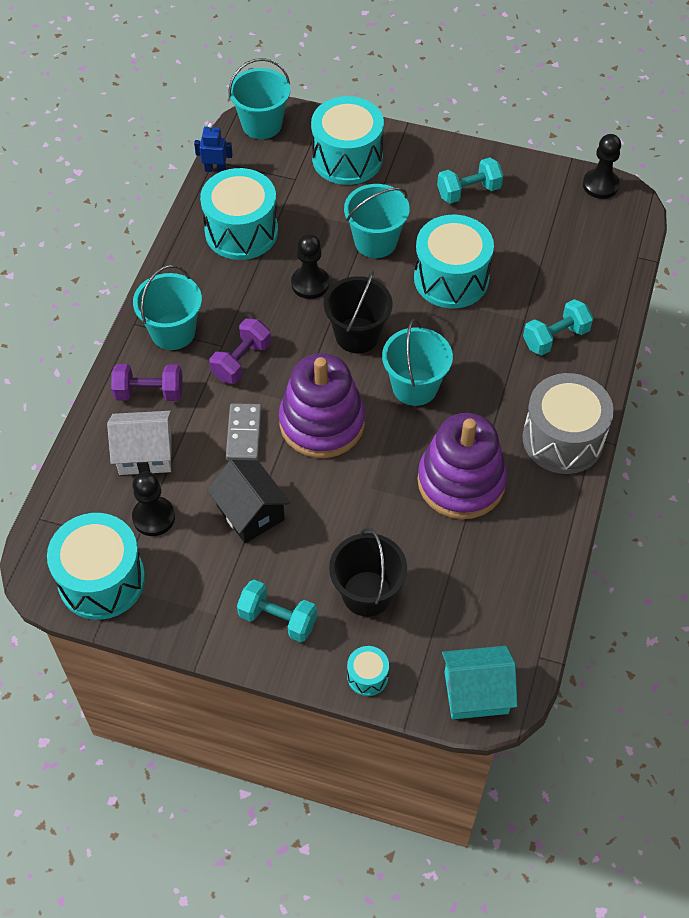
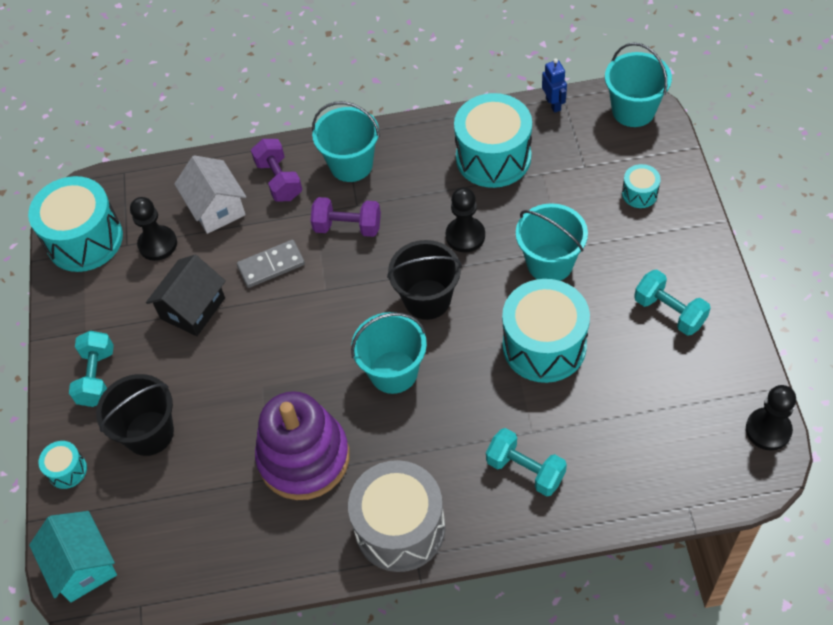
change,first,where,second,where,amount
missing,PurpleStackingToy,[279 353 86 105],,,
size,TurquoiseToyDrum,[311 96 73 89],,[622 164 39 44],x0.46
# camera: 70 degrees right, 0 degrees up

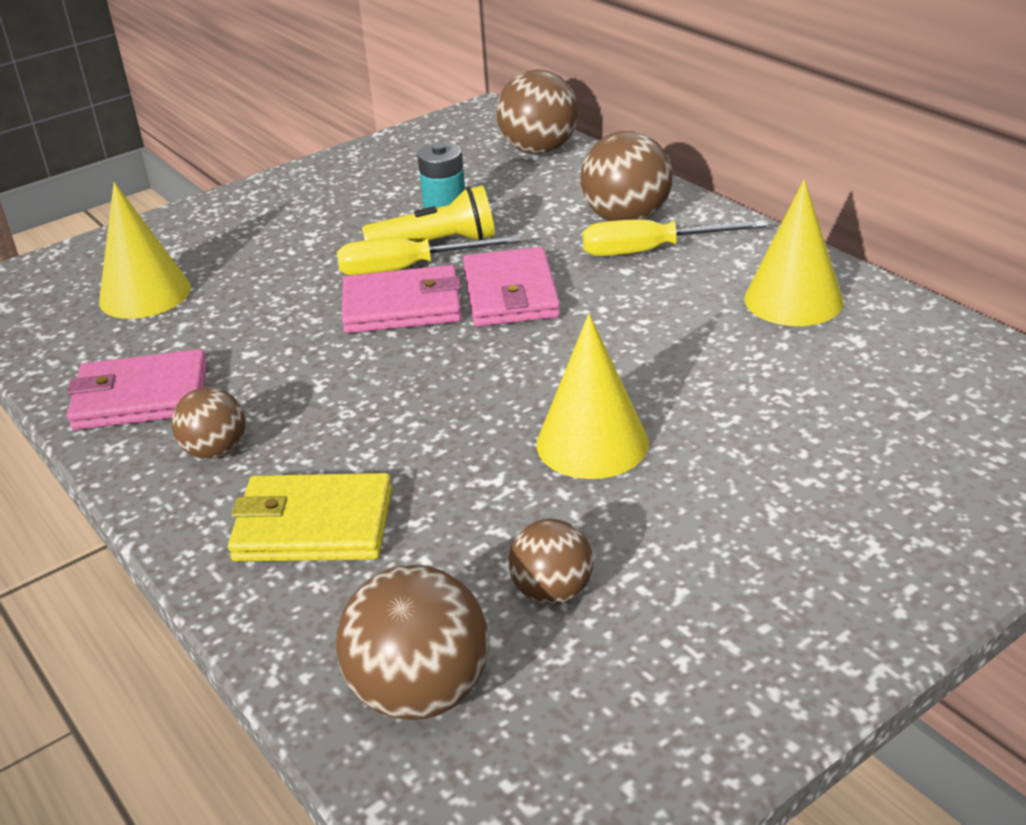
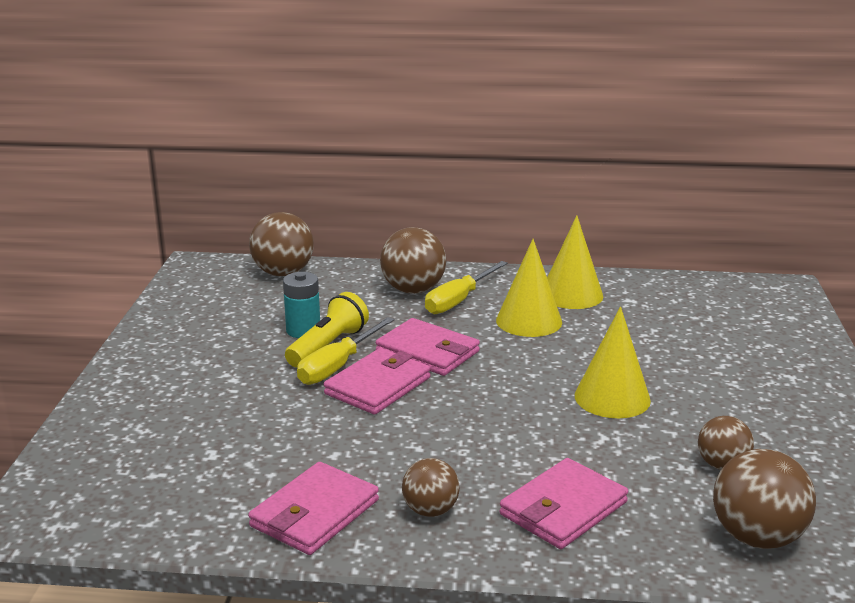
change,first,where,second,where,amount
relocated,BrightYellowConeShape,[99 182 92 137],,[496 239 66 98],
colour,BrightYellowWallet,[228 473 164 89],PinkWallet,[500 458 128 91],
# camera: 50 degrees left, 10 degrees down

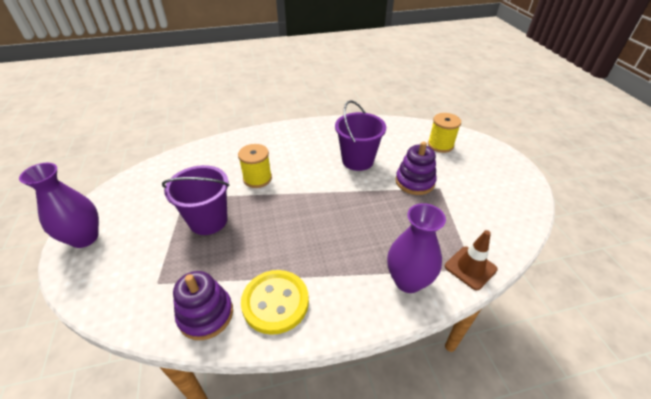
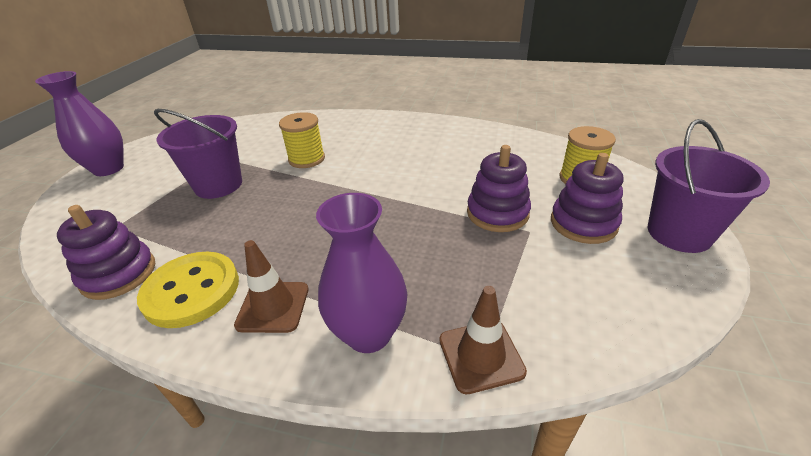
change,first,where,second,where,amount
relocated,PurpleBucket,[335 100 51 71],,[647 119 123 134],
appeared,,,DarkBrownTrafficCone,[234 240 75 93],
appeared,,,PurpleStackingToy,[551 153 73 91],
# camera: 30 degrees right, 5 degrees down

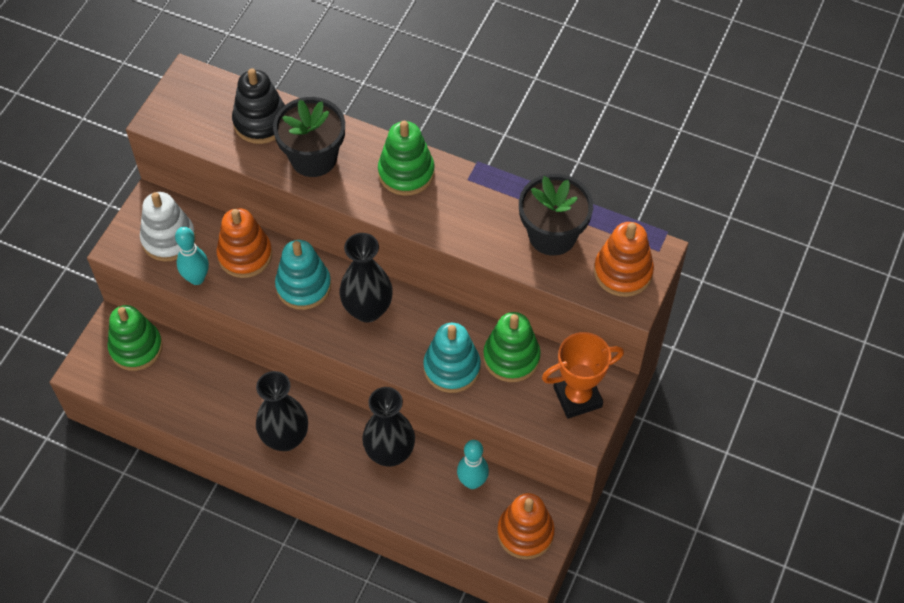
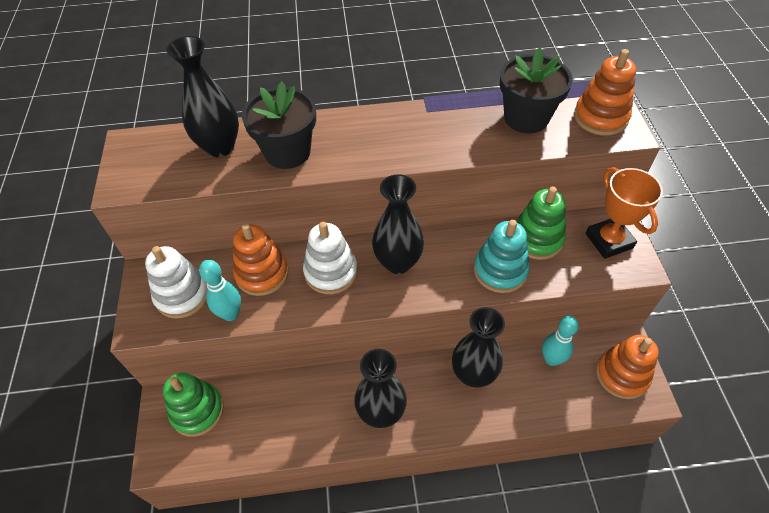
change,first,where,second,where,amount
exchanged,BlackStackingToy,[232 68 53 76],BlackFlowerVase,[167 36 72 121],
colour,TurquoiseStackingToy,[275 240 56 70],WhiteStackingToy,[303 222 55 72],
missing,LeafGreenStackingToy,[378 121 57 75],,,
spun,OrangeColouredPrizeCup,[542 332 82 87],,[586 167 77 92],60 degrees counterclockwise
# camera: 30 degrees left, 5 degrees down

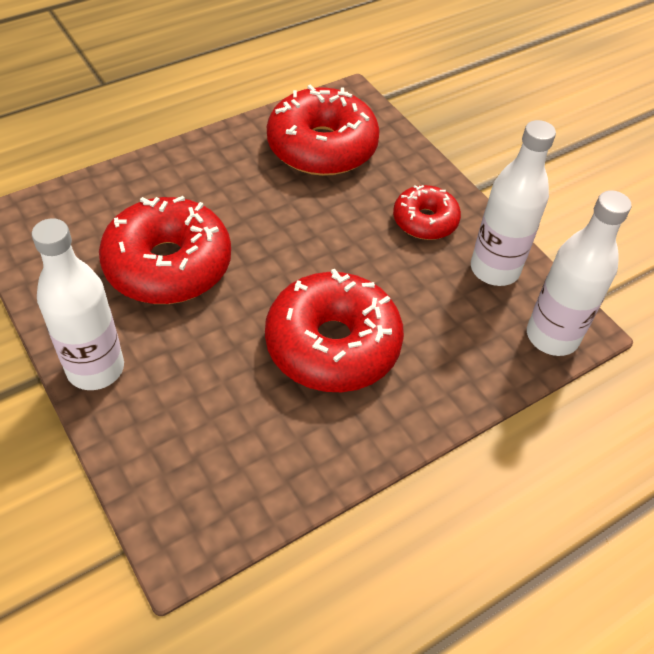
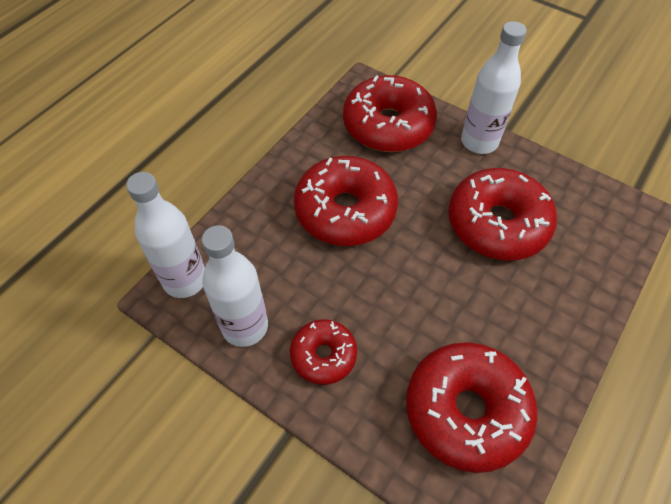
change,first,where,second,where,amount
appeared,,,ScarletDonut,[343 75 94 77],
# camera: 160 degrees right, 5 degrees up

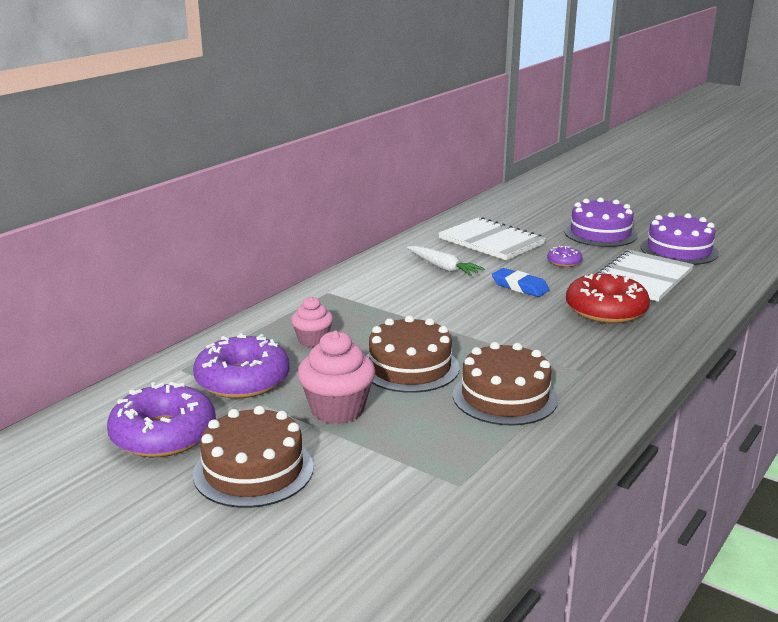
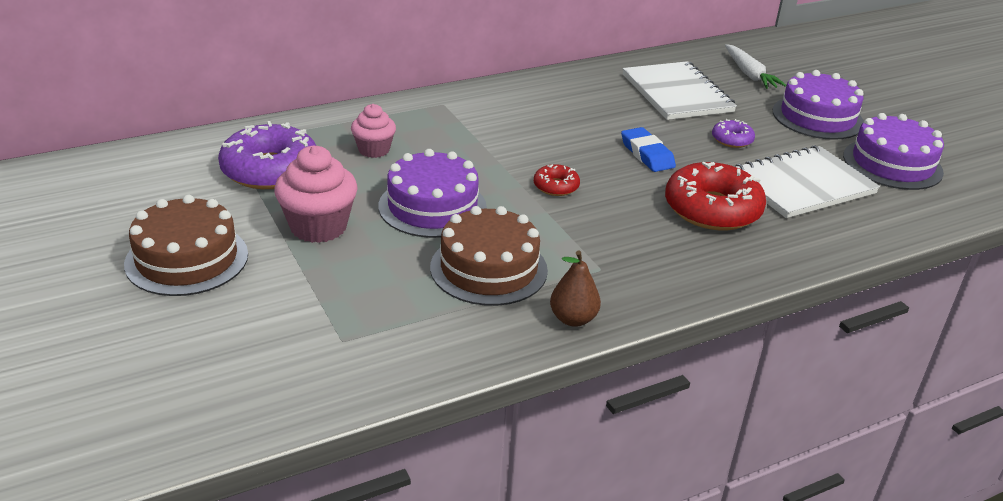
change,first,where,second,where,amount
missing,PurpleDonut,[107 382 109 75],,,
colour,DarkBrownGateau,[366 315 94 78],PurpleGateau,[378 149 109 89],
relocated,WhiteCarrot,[407 246 78 30],,[725 44 61 45],
appeared,,,ScarletDonut,[534 164 46 32],
appeared,,,DarkBrownPear,[550 250 51 77],
# camera: 25 degrees right, 10 degrees up

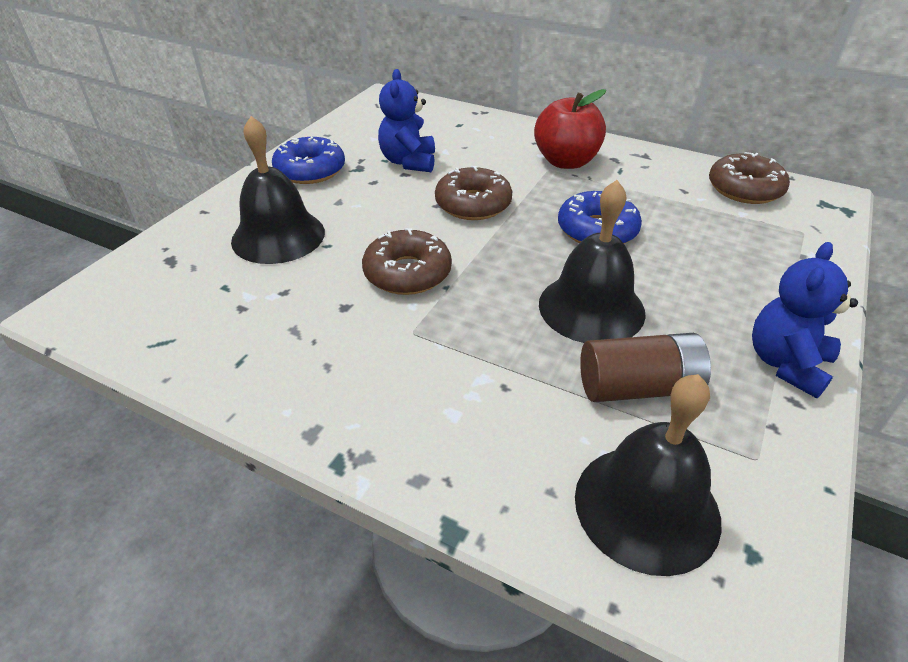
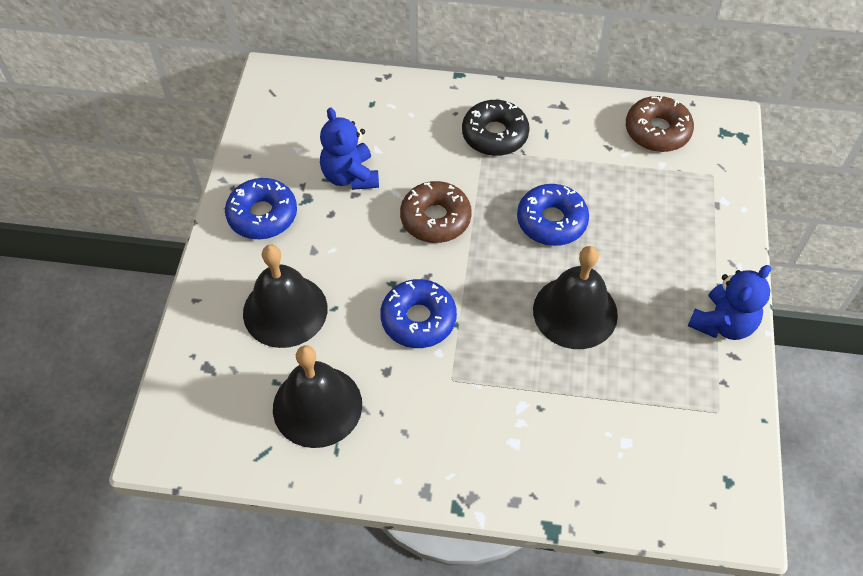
change,first,where,second,where,amount
colour,DarkBrownDonut,[362 228 90 67],RoyalBlueDonut,[380 279 77 69],
exchanged,ScarletAppleFruit,[534 89 72 80],BlackDonut,[462 100 68 56],
relocated,BlackSchoolBell,[575 374 147 202],,[273 345 89 103],
missing,DarkBrownPowerCell,[580 333 131 69],,,
spun,RoyalBlueStuffedBear,[752 242 106 156],,[688 265 83 75],150 degrees counterclockwise
# camera: 20 degrees left, 15 degrees up

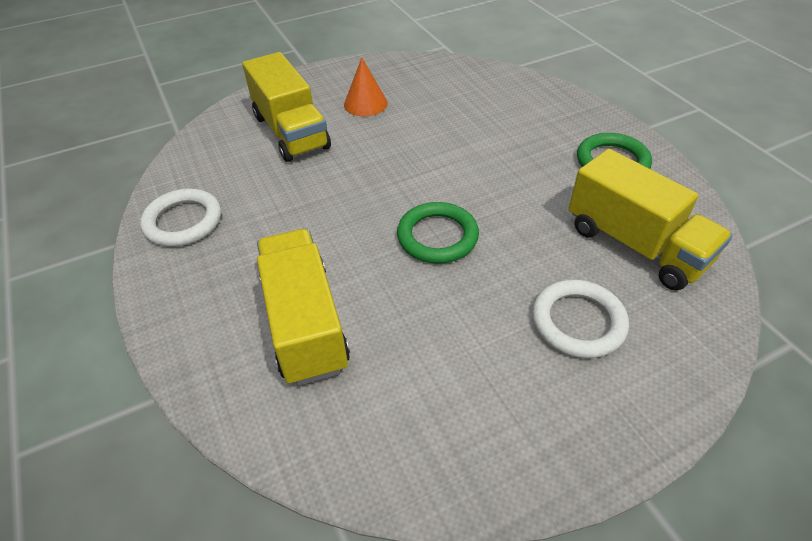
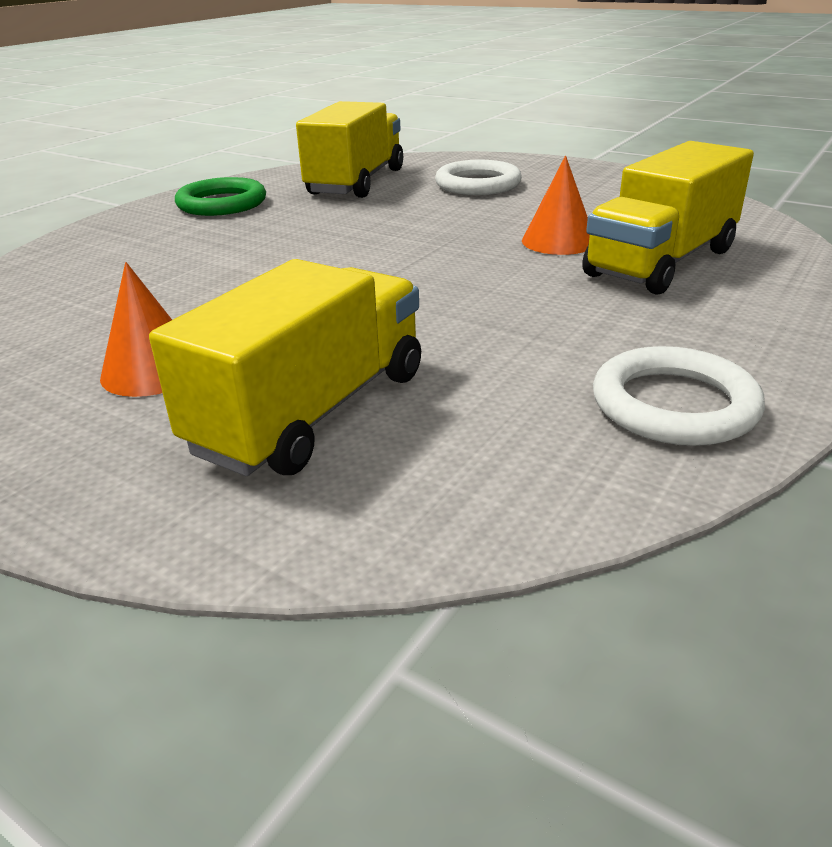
change,first,where,second,where,amount
missing,LeafGreenHoop,[397 202 82 61],,,
appeared,,,OrangeColouredConeShape,[522 156 68 99],
# camera: 120 degrees left, 15 degrees down

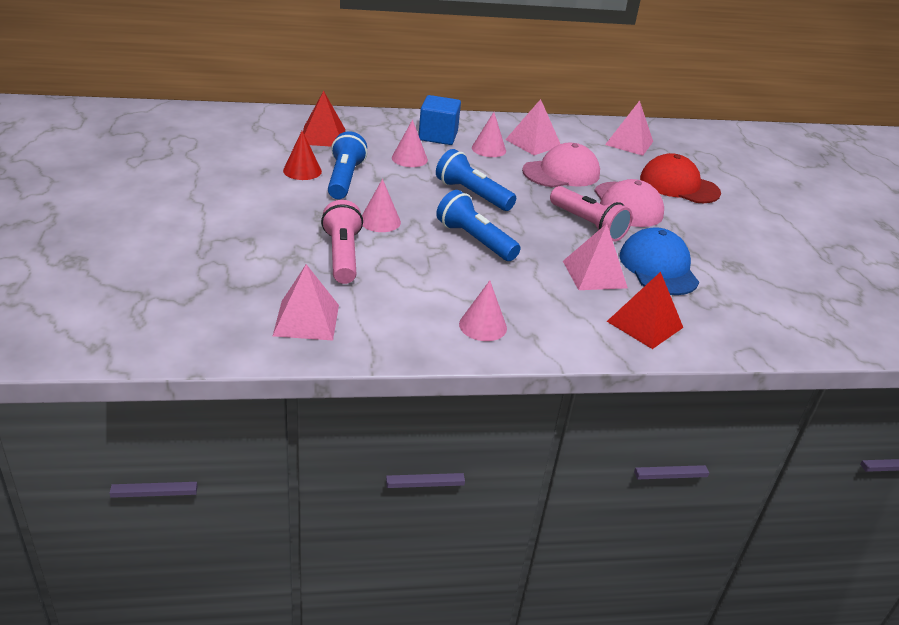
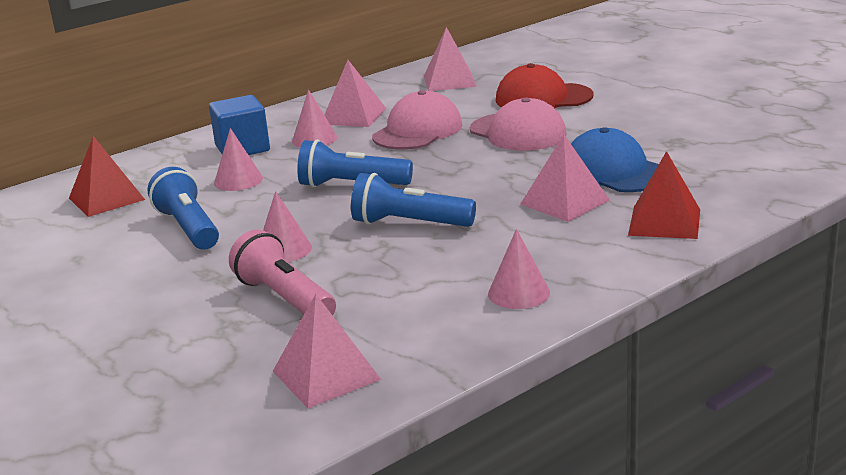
change,first,where,second,where,amount
missing,ScarletConeShape,[283 131 39 49],,,
missing,PinkTorch,[550 186 83 56],,,
# camera: 25 degrees left, 10 degrees down

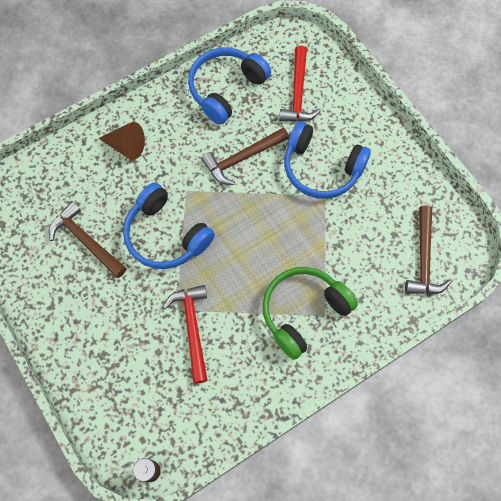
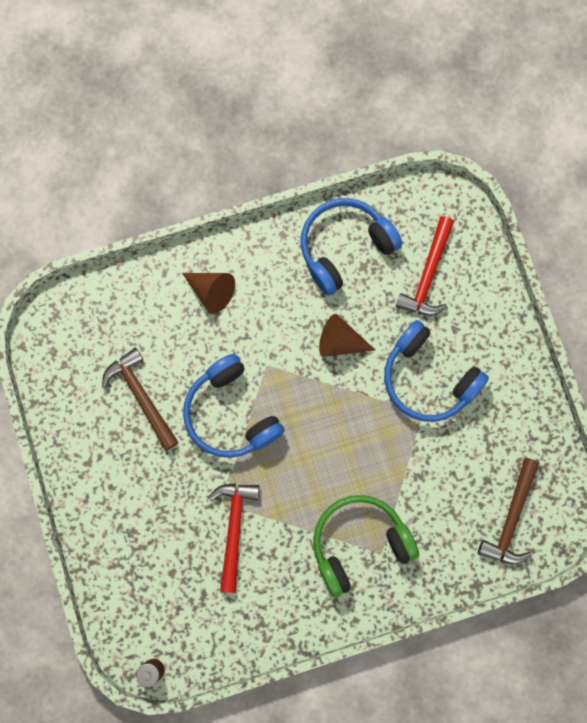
change,first,where,second,where,amount
exchanged,DarkBrownCarpenter'sHammer,[201 127 88 58],DarkBrownConeShape,[319 314 56 43],
# camera: 15 degrees right, 10 degrees up

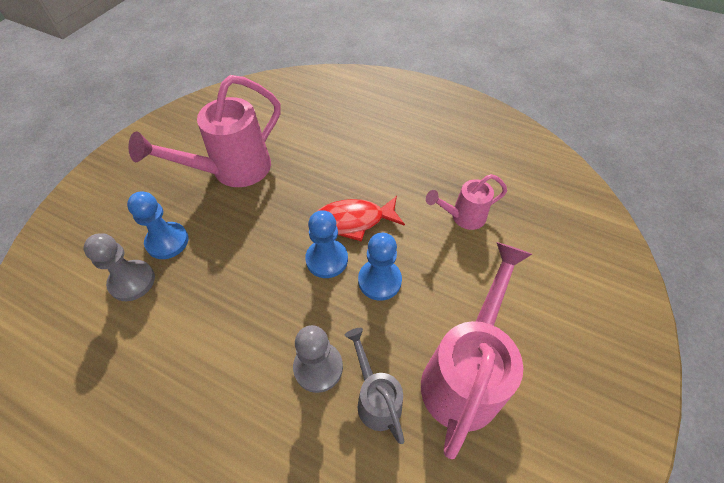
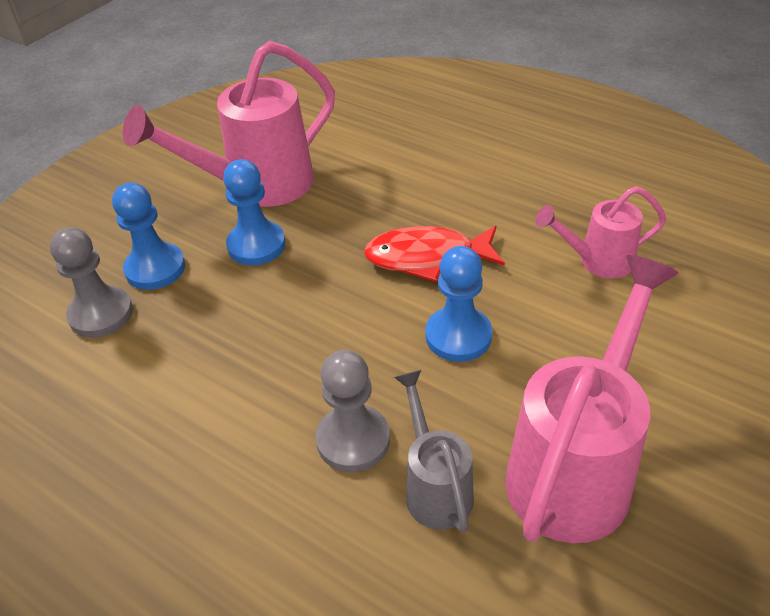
change,first,where,second,where,amount
relocated,RoyalBluePawn,[305 210 43 68],,[223 159 63 106],
# camera: 10 degrees right, 10 degrees down

